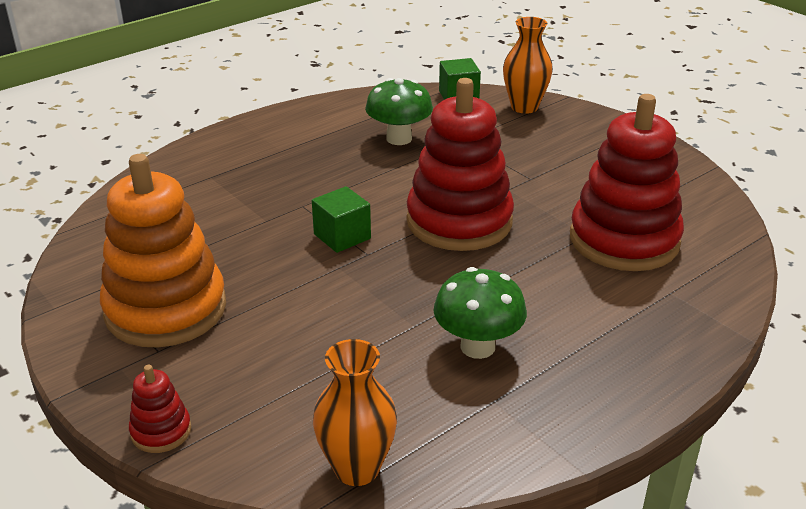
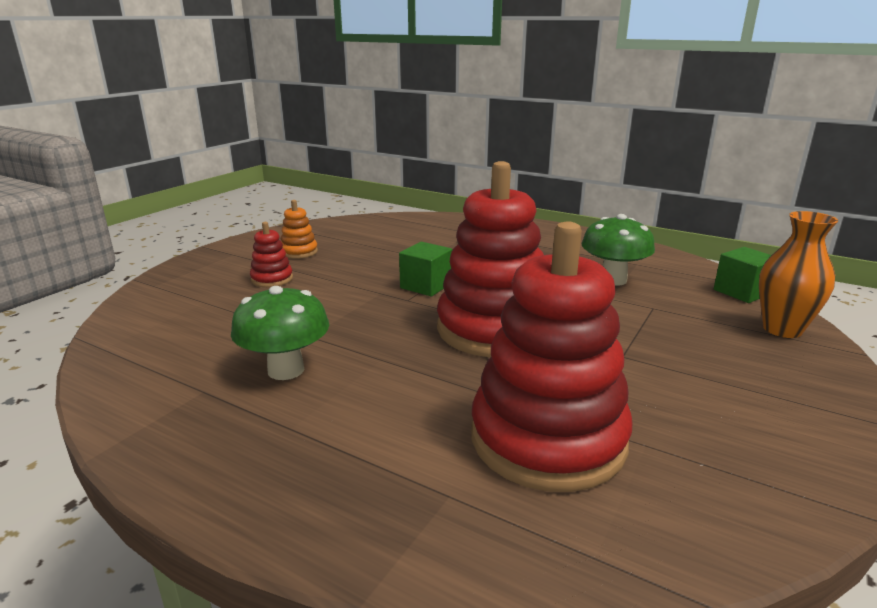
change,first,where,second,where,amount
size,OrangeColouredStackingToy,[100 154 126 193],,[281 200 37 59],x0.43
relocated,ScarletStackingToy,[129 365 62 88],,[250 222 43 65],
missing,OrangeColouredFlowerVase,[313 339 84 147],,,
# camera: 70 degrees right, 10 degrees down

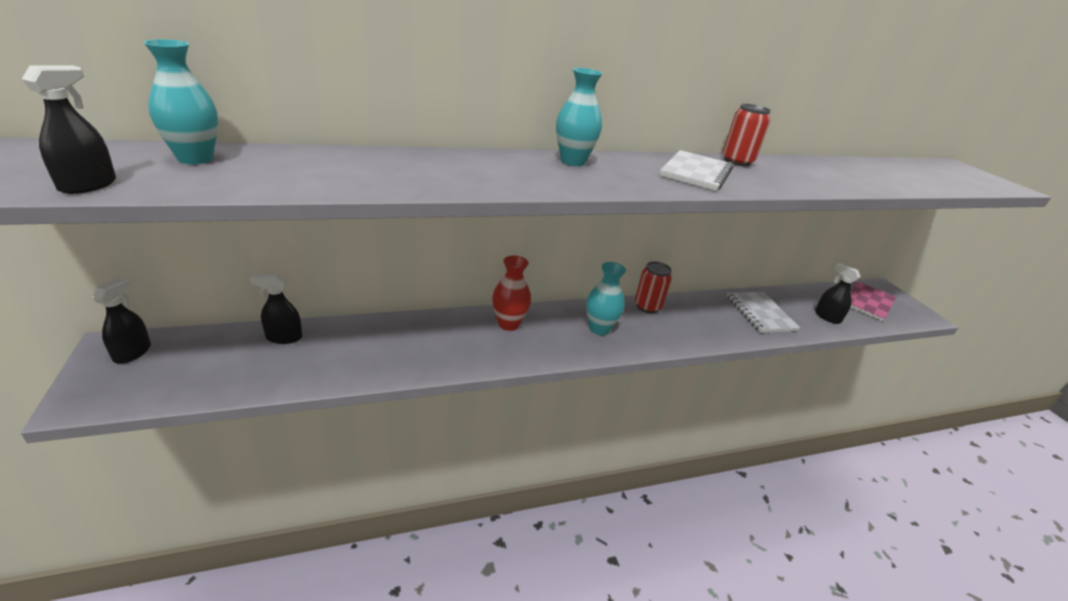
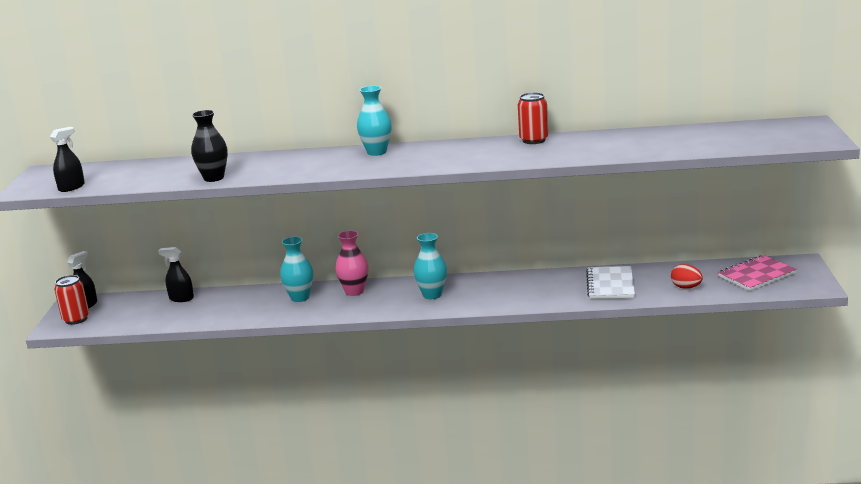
change,first,where,second,where,amount
relocated,TurquoiseFlowerVase,[143 39 75 125],,[280 237 33 65],
colour,ScarletFlowerVase,[492 256 39 75],PinkFlowerVase,[335 231 33 65],
relocated,ScarletCan,[635 261 37 52],,[54 275 36 50],
missing,WhiteExerciseBook,[659 150 74 41],,,
exchanged,BlackSprayer,[815 263 46 61],ScarletEgg,[671 264 32 25],
appeared,,,BlackFlowerVase,[191 110 37 72],
# camera: 25 degrees right, 10 degrees down

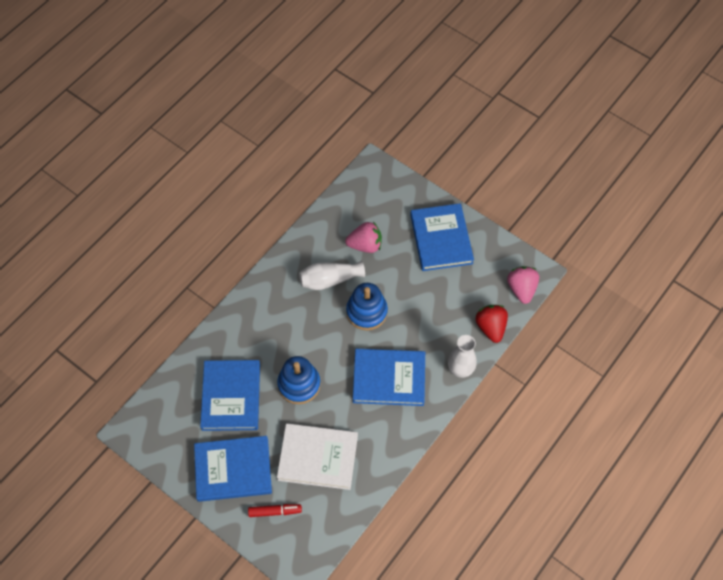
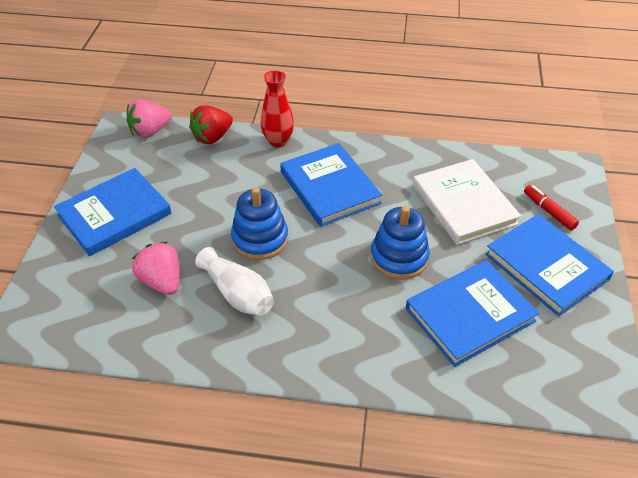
change,first,where,second,where,amount
colour,WhiteFlowerVase,[448 335 29 43],ScarletFlowerVase,[261 70 33 77],
# camera: 120 degrees left, 15 degrees down

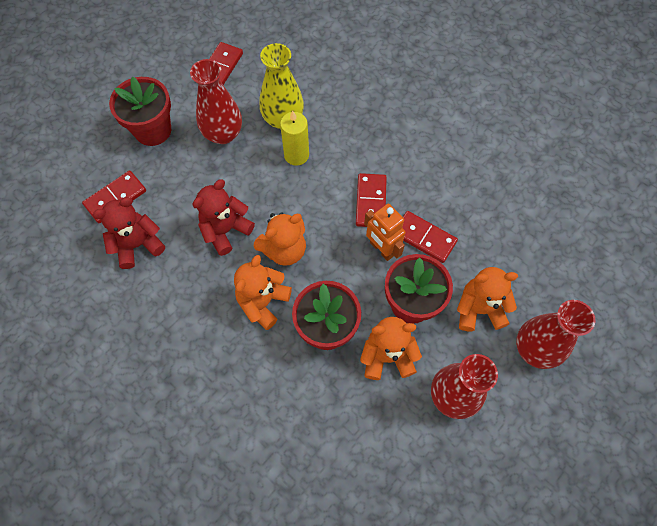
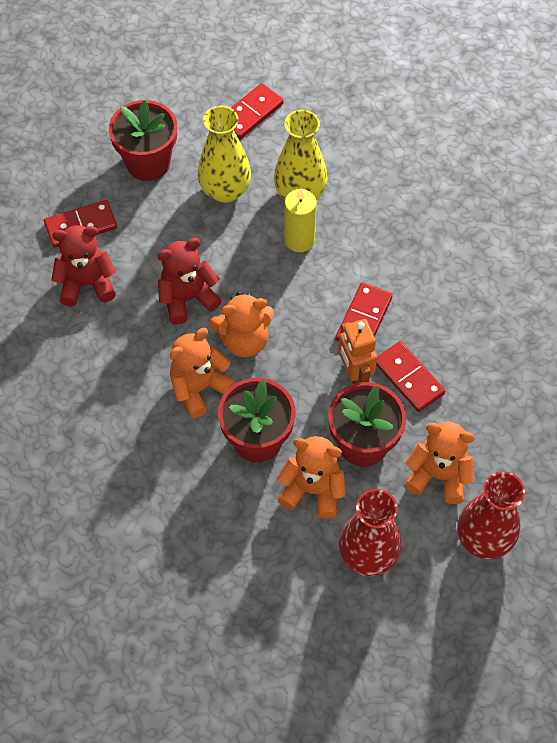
change,first,where,second,where,amount
colour,ScarletFlowerVase,[190 59 52 85],BrightYellowFlowerVase,[198 106 53 97],
# camera: 20 degrees right, 5 degrees down

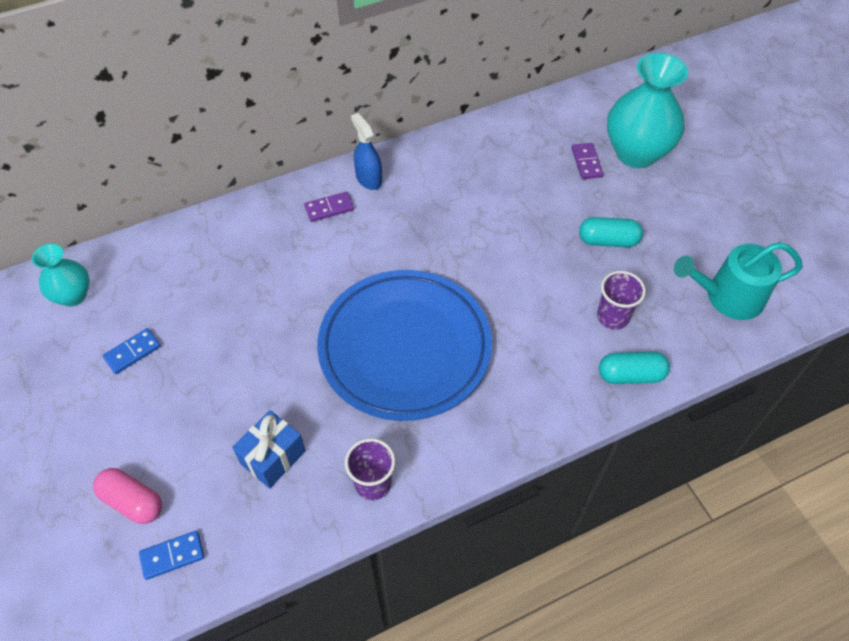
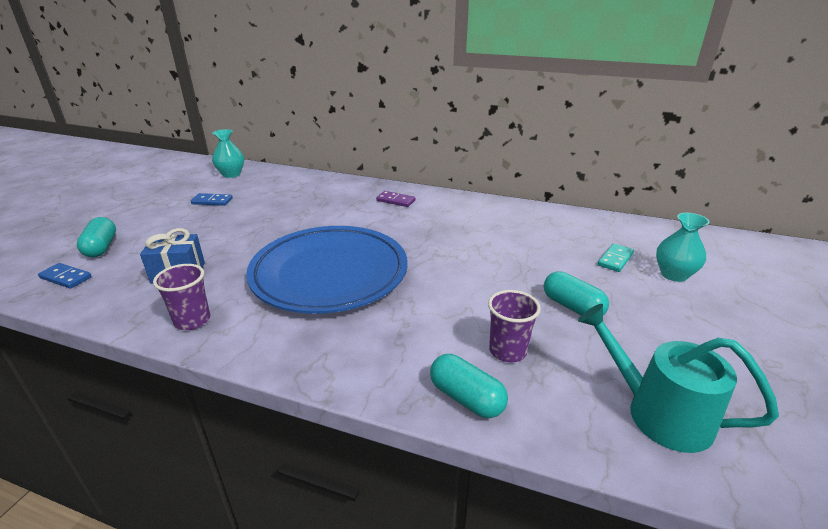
change,first,where,second,where,amount
colour,PinkCapsule,[93 468 69 56],TurquoiseCapsule,[77 217 39 40],
missing,RoyalBlueSprayer,[351 113 31 77],,,
colour,PurpleDomino,[572 143 31 36],TurquoiseDomino,[598 243 36 29],
size,TurquoiseFlowerVase,[607 53 81 115],,[656 213 54 69],x0.56
# camera: 45 degrees right, 25 degrees down

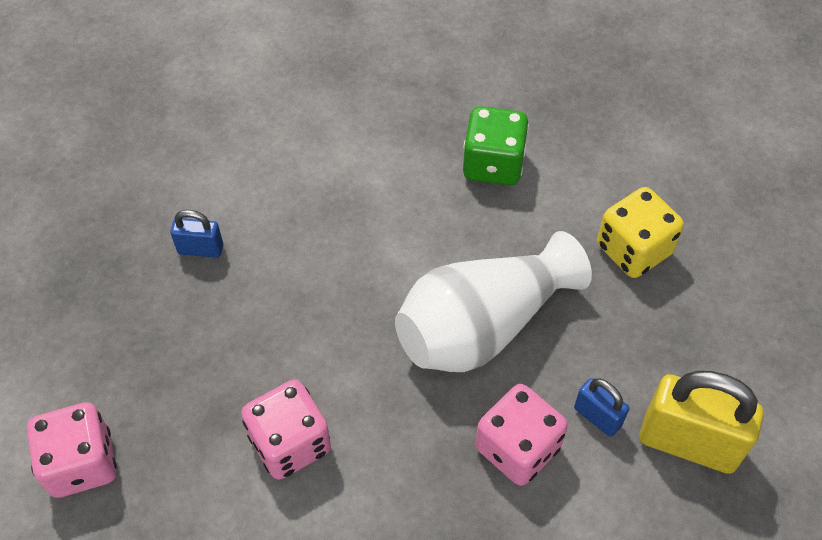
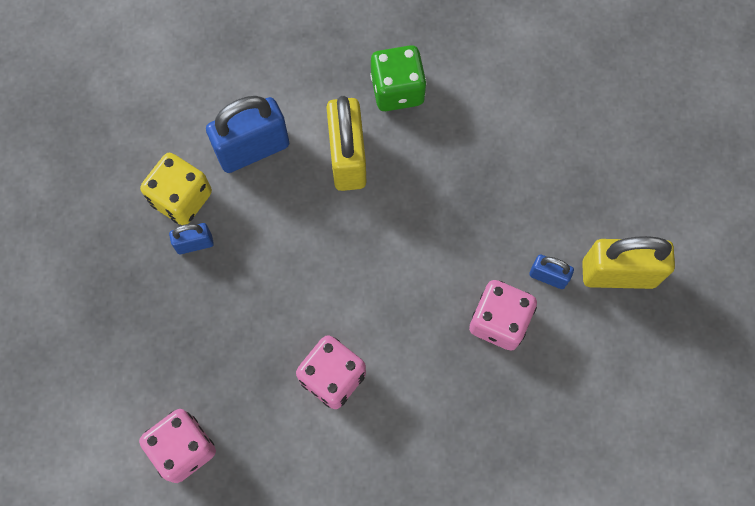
change,first,where,second,where,amount
missing,WhiteFlowerVase,[395 231 197 141],,,
relocated,BrightYellowDie,[597 187 87 91],,[140 153 72 72],
appeared,,,RoyalBlueLock,[206 96 83 77],
appeared,,,BrightYellowLock,[326 96 40 95],
# camera: 20 degrees left, 15 degrees up

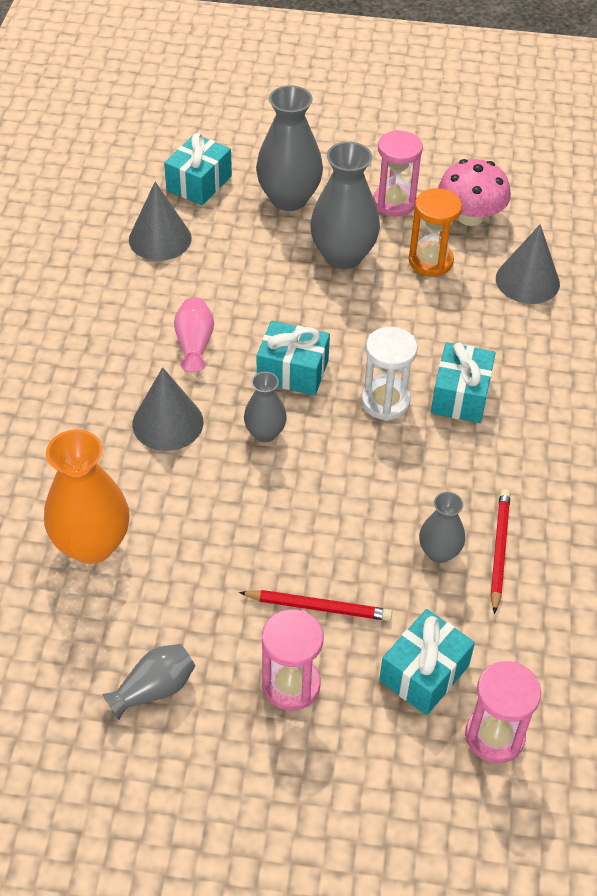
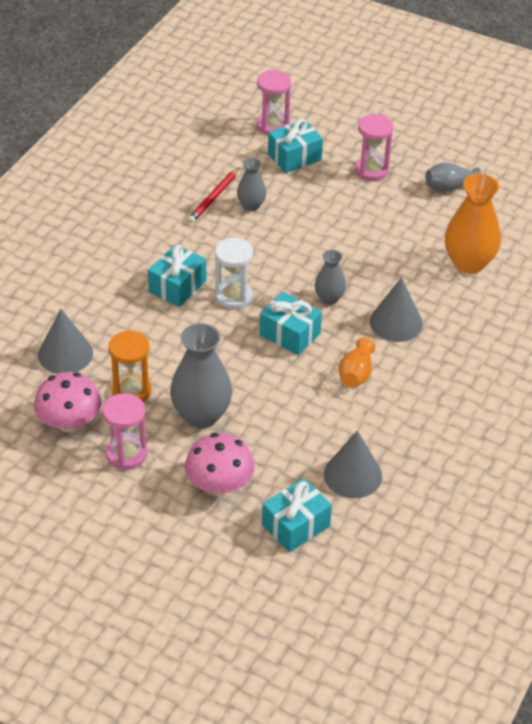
change,first,where,second,where,amount
colour,PinkFlowerVase,[174 297 40 75],OrangeColouredFlowerVase,[338 337 37 51],
missing,ScarletPencil,[239 590 153 31],,,
exchanged,GrayFlowerVase,[256 85 67 126],PinkToadstool,[185 433 70 62],
# camera: 160 degrees left, 5 degrees down

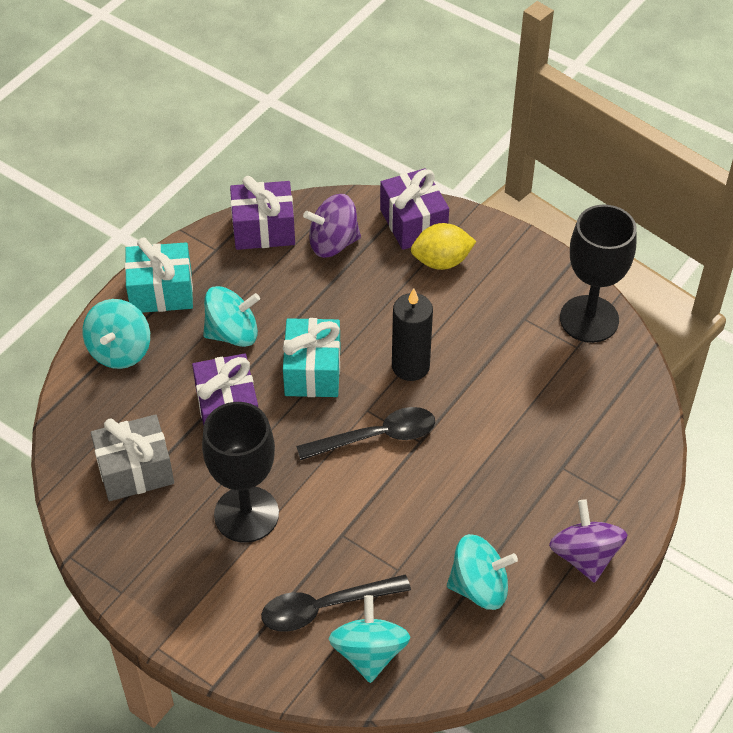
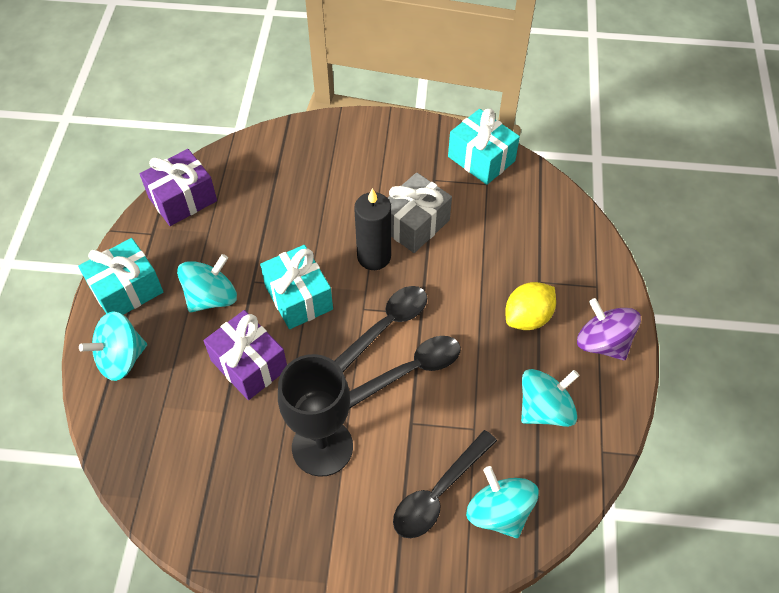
change,first,where,second,where,amount
spun,TurquoiseSpinningTop,[83 299 67 70],,[79 311 68 70],75 degrees clockwise
relocated,GrayWrappedGift,[91 414 83 87],,[388 172 64 81],
missing,PurpleSpinningTop,[303 194 58 64],,,
missing,PurpleWrappedGift,[380 168 69 82],,,
relocated,BrightYellowLemon,[411 223 65 47],,[505 282 51 48],
exchanged,BlackChalice,[560 205 77 138],TurquoiseWrappedGift,[448 108 72 77],
appeared,,,BlackTeaspoon,[349 336 112 73],
# camera: 30 degrees left, 5 degrees up

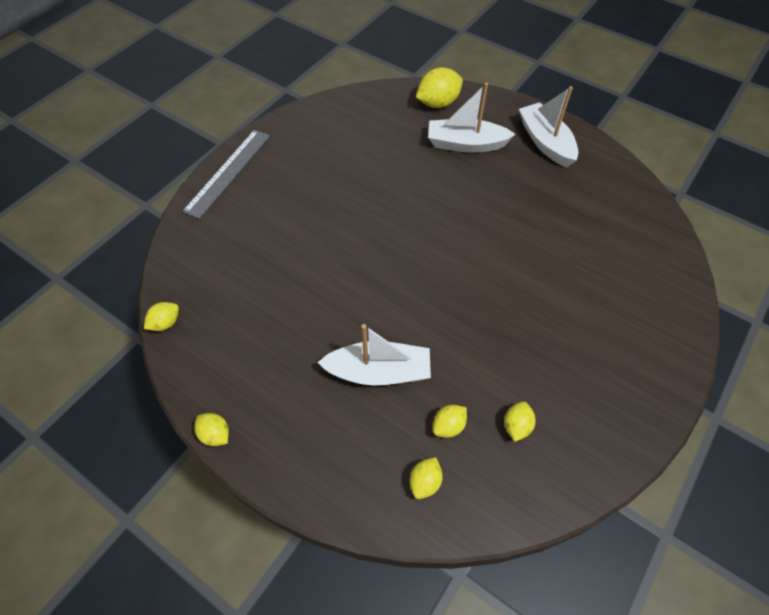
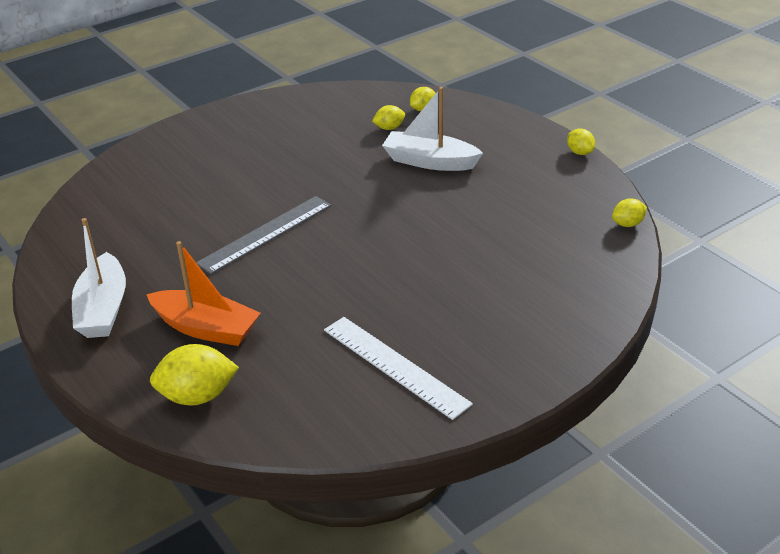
change,first,where,second,where,amount
relocated,GrayMeasuringStick,[182 130 88 89],,[196 196 135 78],
colour,WhiteSailboat,[428 83 87 70],OrangeColouredSailboat,[146 241 115 105],
missing,BrightYellowLemon,[504 402 32 40],,,
appeared,,,WhiteMeasuringStick,[324 317 149 103],
# camera: 160 degrees left, 20 degrees down

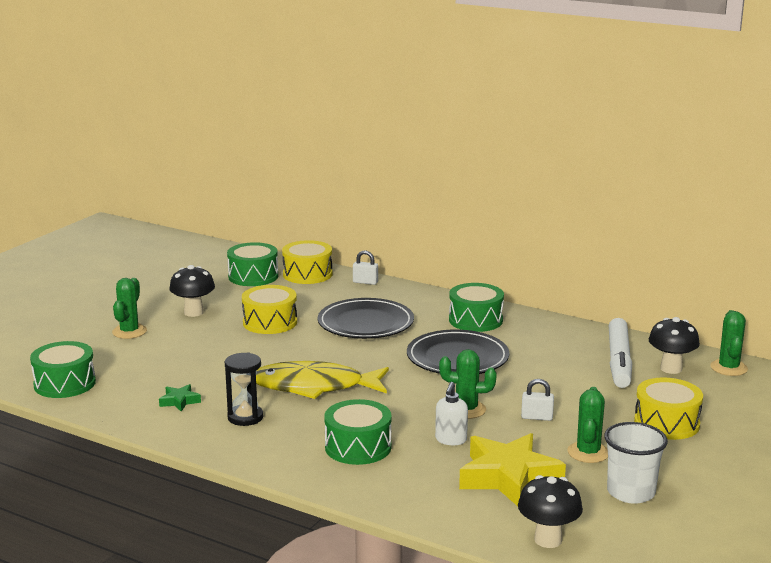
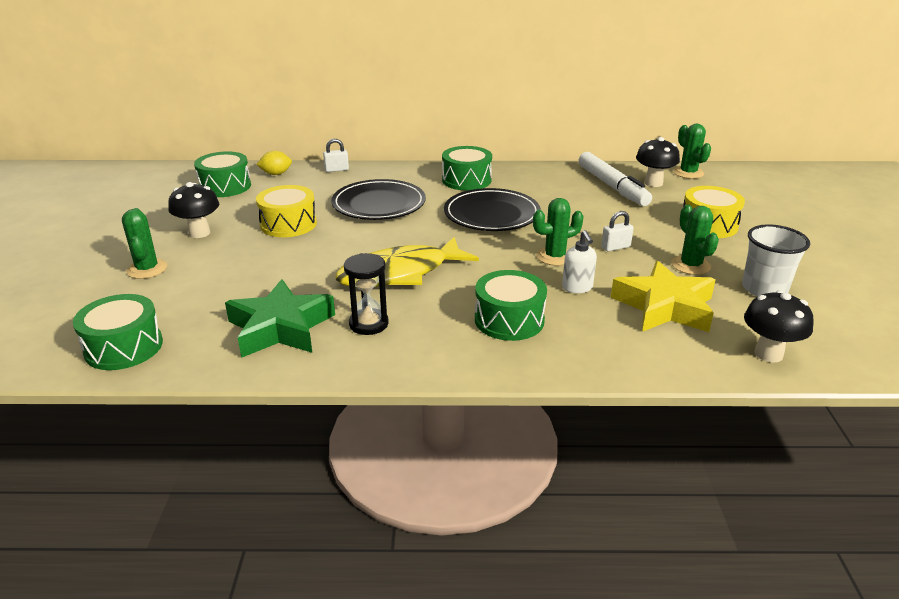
change,first,where,second,where,amount
size,LeafGreenStarShape,[159 384 42 28],,[225 279 110 79],x2.29
exchanged,BrightYellowToyDrum,[282 240 50 44],BrightYellowLemon,[256 151 36 24],
# camera: 30 degrees left, 10 degrees up

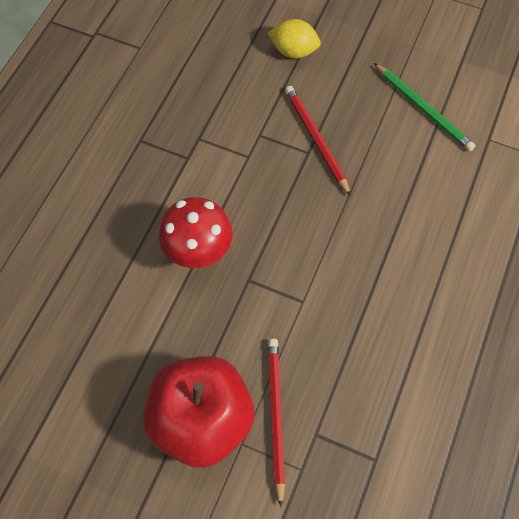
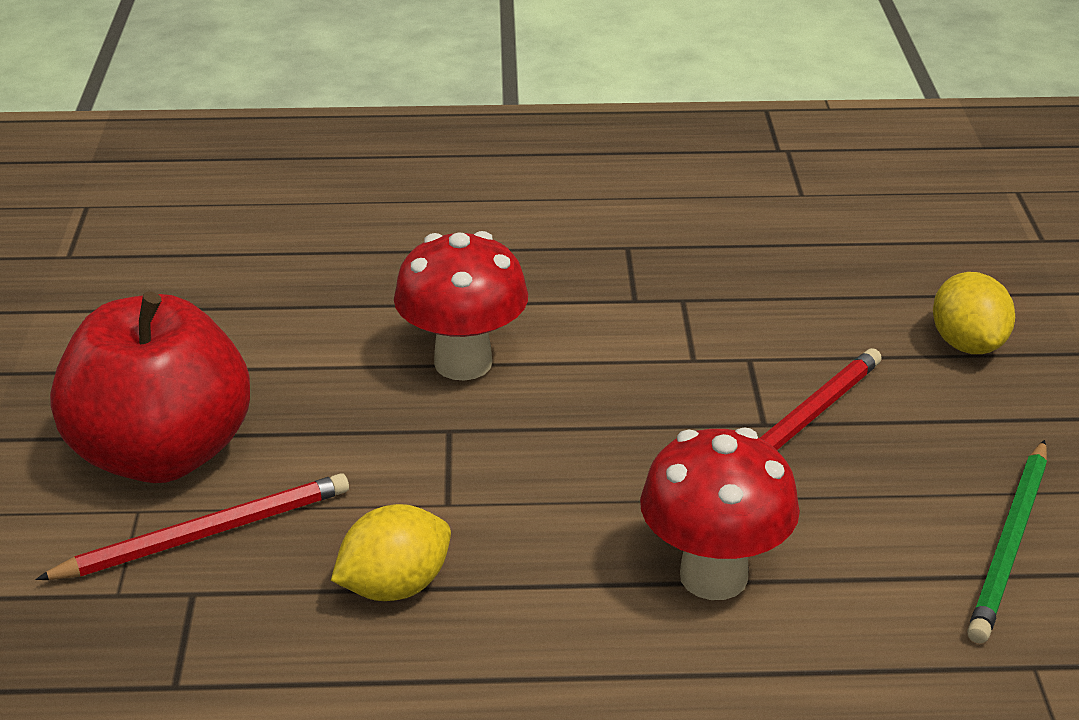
change,first,where,second,where,amount
appeared,,,BrightYellowLemon,[331 504 120 97],
appeared,,,ScarletToadstool,[640 427 160 173],
# camera: 65 degrees right, 30 degrees down

